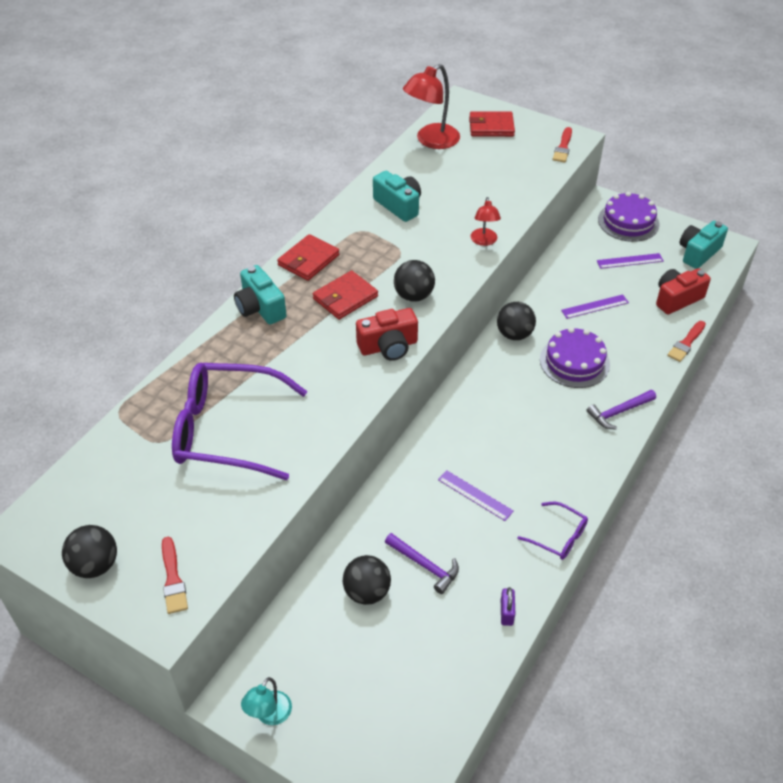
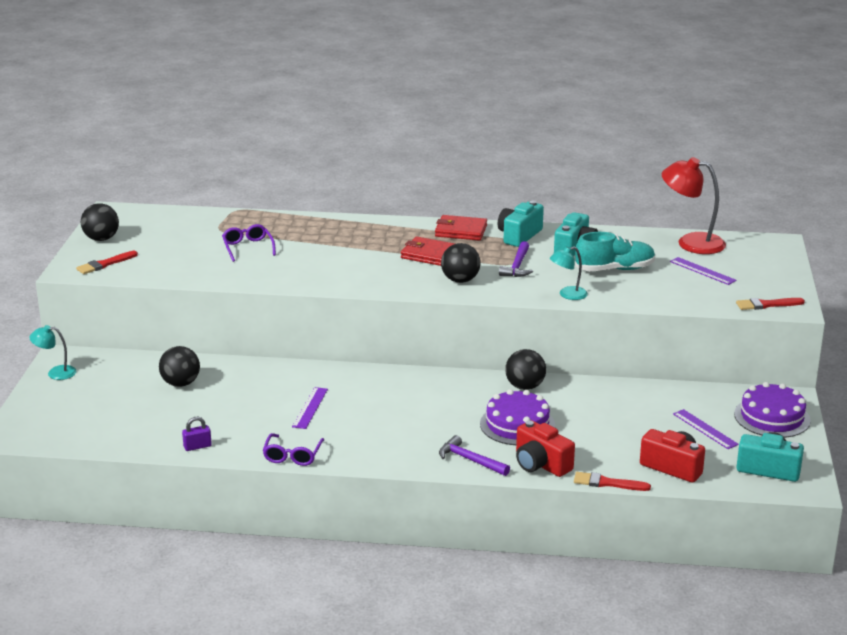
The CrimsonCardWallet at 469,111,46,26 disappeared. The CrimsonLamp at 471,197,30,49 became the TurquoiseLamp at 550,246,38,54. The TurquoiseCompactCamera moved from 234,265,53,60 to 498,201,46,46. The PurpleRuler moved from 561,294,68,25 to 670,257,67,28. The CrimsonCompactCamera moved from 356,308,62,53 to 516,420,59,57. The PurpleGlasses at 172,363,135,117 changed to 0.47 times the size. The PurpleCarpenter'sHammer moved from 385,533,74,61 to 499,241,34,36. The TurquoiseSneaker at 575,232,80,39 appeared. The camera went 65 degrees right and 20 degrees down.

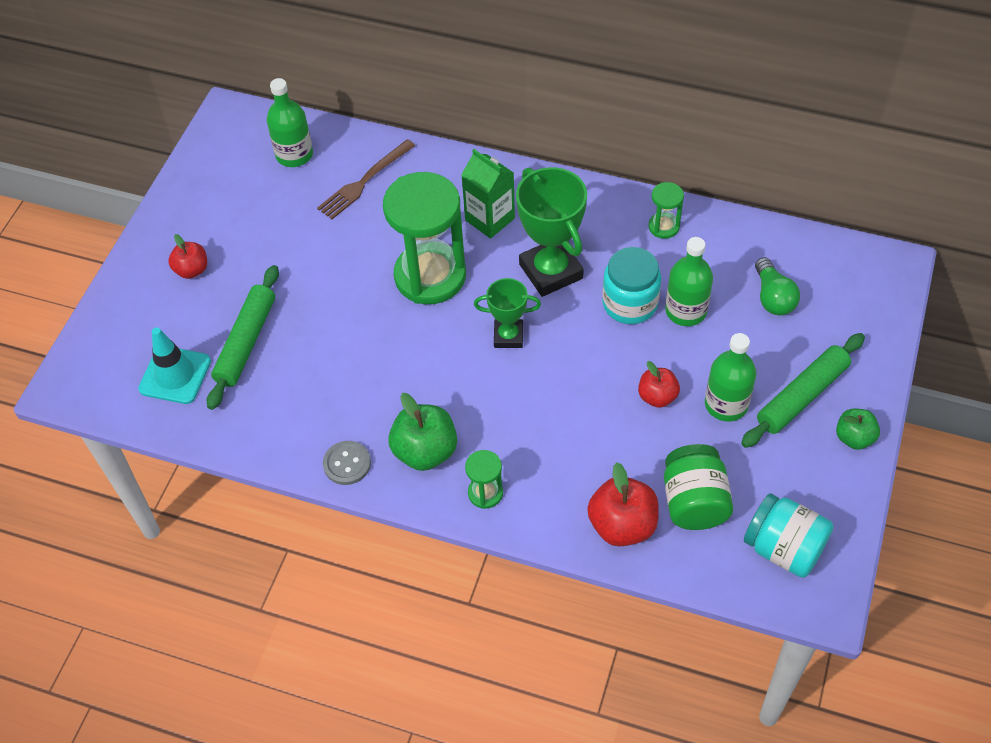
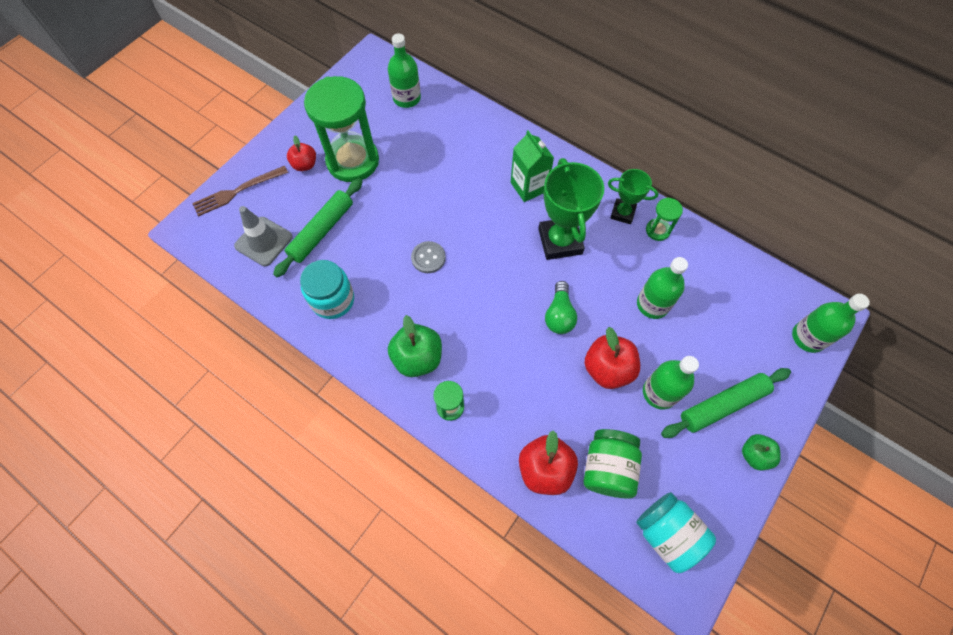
The BrownFork moved from 317,139,98,80 to 192,166,96,50. The LeafGreenSandTimer moved from 383,172,83,132 to 304,76,75,106. The TurquoiseJar moved from 603,247,58,77 to 300,260,54,59. The LeafGreenBulb moved from 755,257,45,59 to 545,281,32,53. The LeafGreenTrophy moved from 474,278,67,70 to 608,169,51,55. The TurquoiseTrafficCone at 138,327,73,77 became the GrayTrafficCone at 234,206,59,60. The CrimsonAppleFruit at 638,361,42,47 changed to 1.61 times the size. The GrayButton moved from 323,441,48,44 to 411,241,35,32. The LeafGreenFlask at 792,294,78,59 appeared. The camera went 15 degrees right and 10 degrees up.

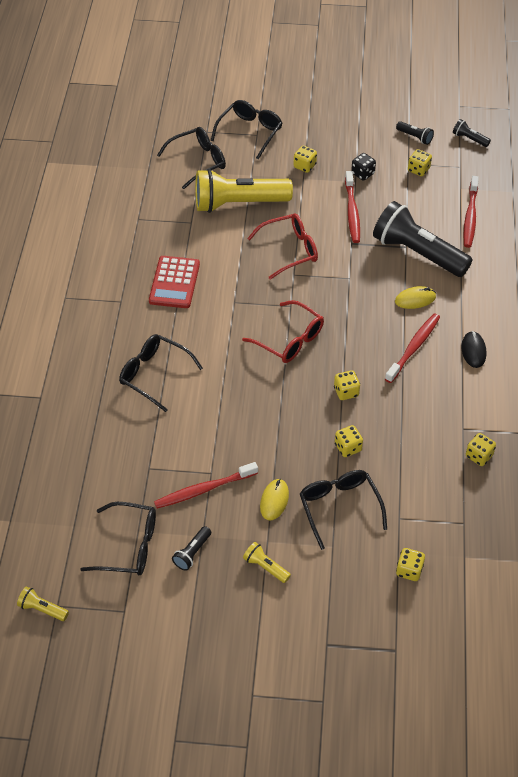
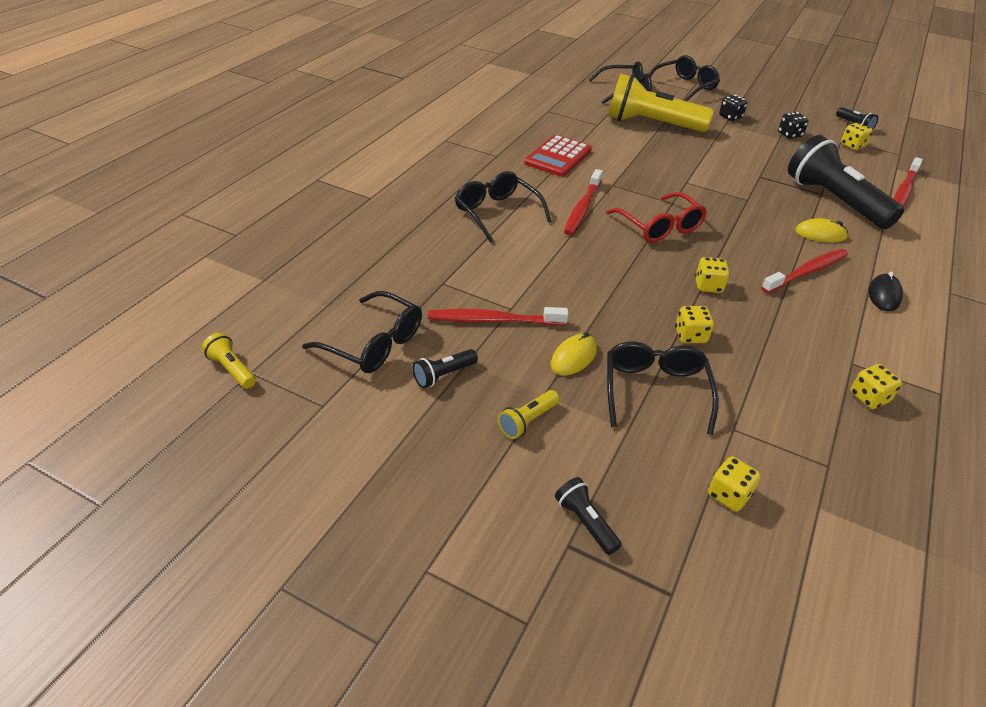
The EbonyTorch moved from 453,119,38,28 to 555,477,67,78. The YellowGameDie at 294,146,23,27 became the EbonyGameDie at 719,95,29,26. The CrimsonDentalBrush moved from 345,171,15,72 to 564,169,39,66. The CrimsonGlasses at 247,213,71,67 disappeared. The YellowTorch at 243,542,48,41 turned 105 degrees counterclockwise. The camera went 20 degrees right and 10 degrees down.

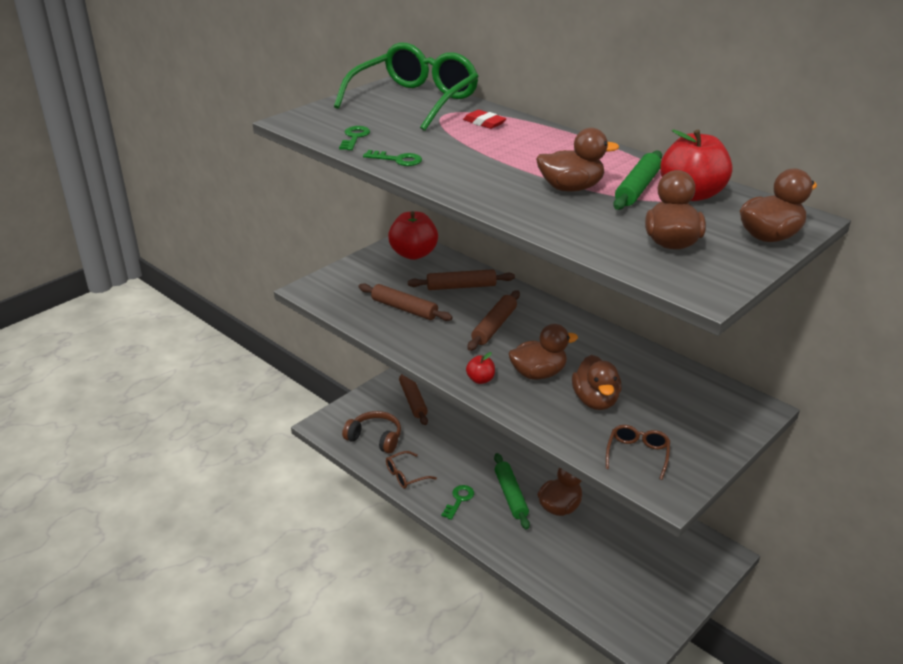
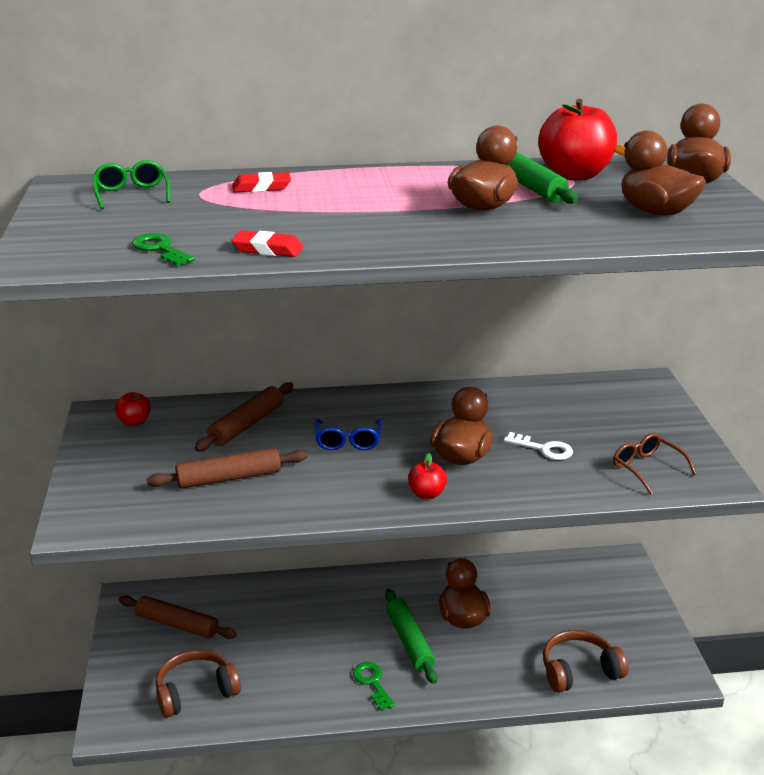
The LeafGreenGlasses at 334,43,145,88 changed to 0.42 times the size. The LeafGreenKey at 363,150,59,16 was replaced by the CrimsonGumEraser at 231,231,73,26. The CrimsonAppleFruit at 388,211,50,49 changed to 0.49 times the size. The BrownPastryRoller at 468,290,52,61 was replaced by the RoyalBlueGlasses at 315,419,67,31. The BrownToyDuck at 572,355,49,55 was replaced by the SnowWhiteKey at 504,432,69,28. The BrownGlasses at 386,451,51,38 disappeared. The LeafGreenPastryRoller at 494,453,36,77 turned 45 degrees clockwise. The BrownHeadset at 543,630,85,63 appeared. The camera went 50 degrees left and 5 degrees down.

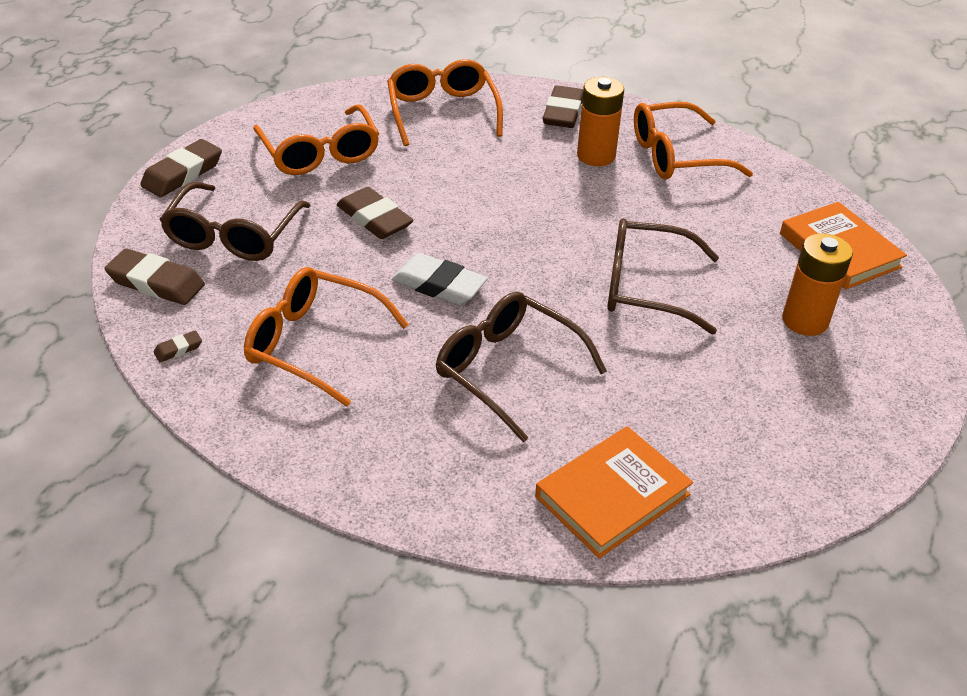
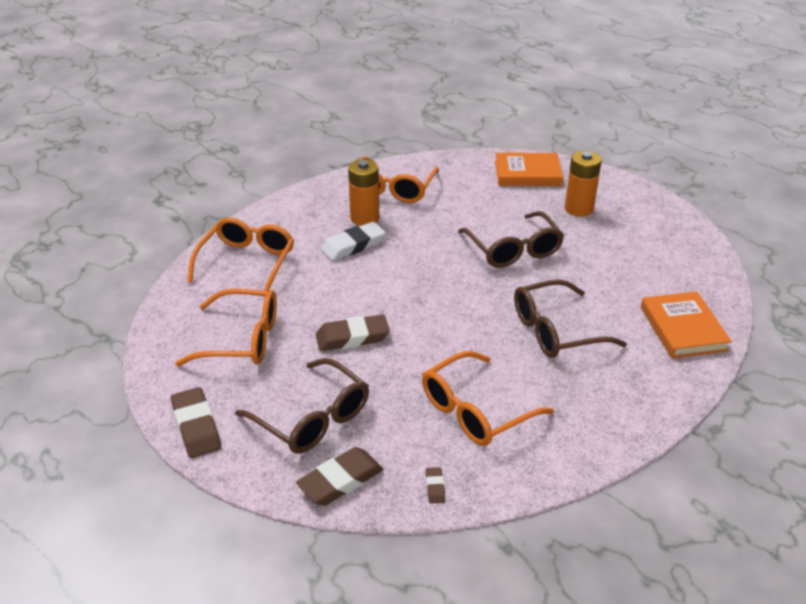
The BrightOrangeGlasses at 387,59,116,87 turned 90 degrees clockwise. The BrownGumEraser at 543,85,40,43 disappeared. The BrownGlasses at 607,218,112,116 turned 60 degrees counterclockwise. The SnowWhiteGumEraser moved from 392,253,96,52 to 321,222,65,39. The camera went 60 degrees left and 5 degrees down.

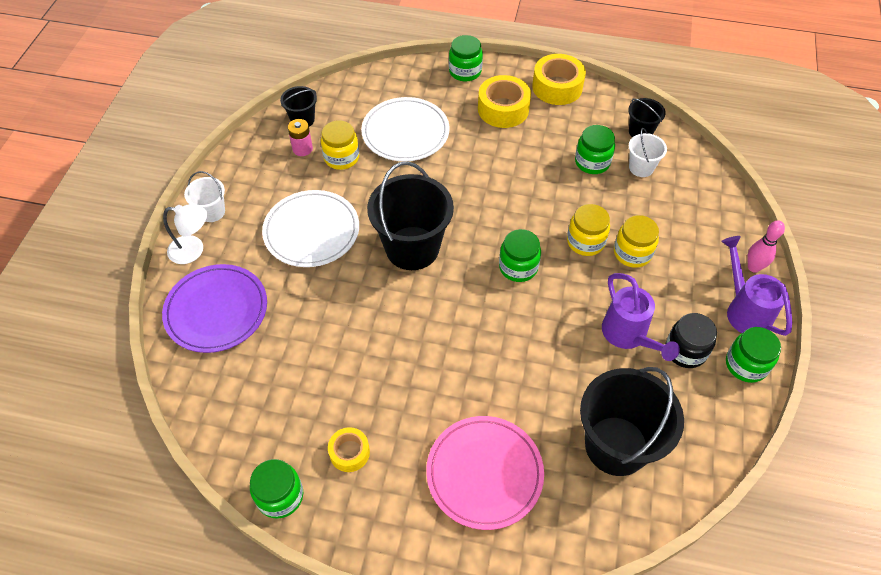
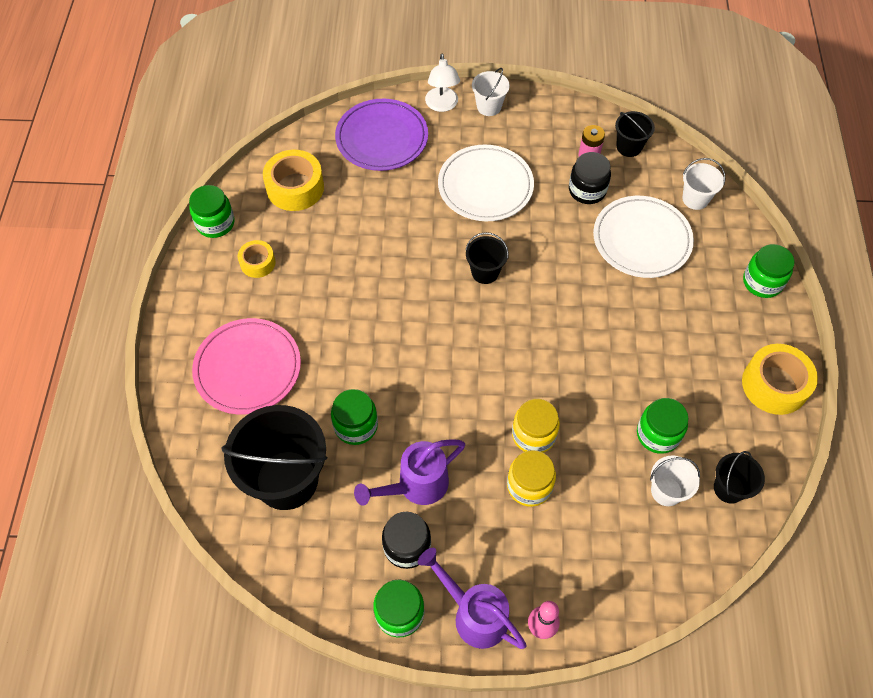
The YellowStickyTape moved from 478,75,53,53 to 263,150,61,61. The YellowJar at 321,120,38,50 became the EbonyJar at 569,152,42,52. The EbonyPail at 367,161,87,109 changed to 0.49 times the size. The LeafGreenJar moved from 499,229,42,53 to 331,389,47,56. The PurpleSprinklingCan at 721,236,71,100 turned 105 degrees counterclockwise. The SnowWhitePail at 682,158,43,52 appeared. The camera went 80 degrees right and 5 degrees up.

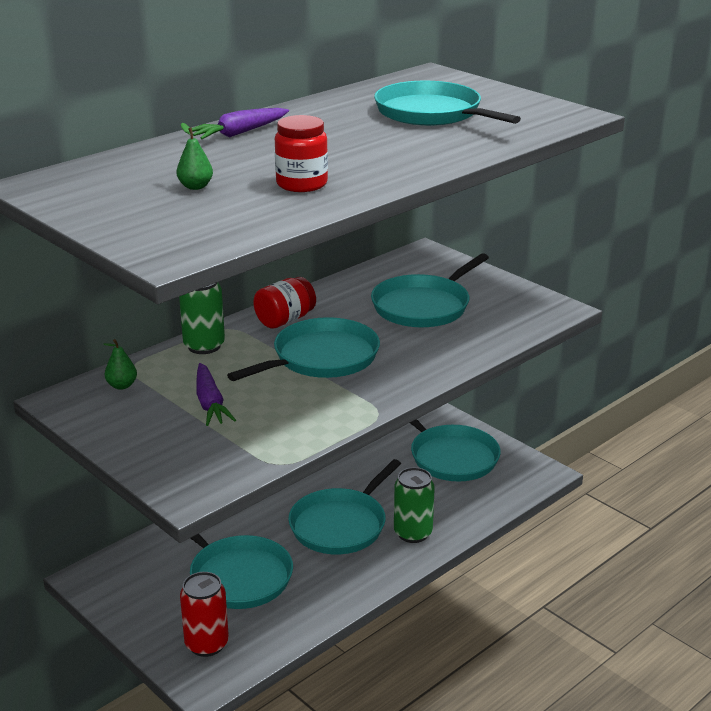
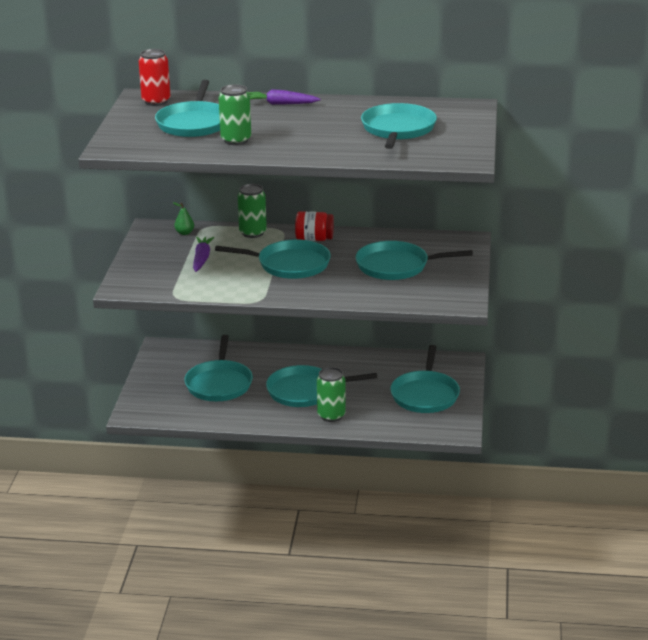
The CrimsonJar at 275,115,53,77 was replaced by the LeafGreenTin at 219,84,32,61. The LeafGreenPear at 176,123,37,67 was replaced by the TurquoisePan at 155,80,65,57. The PurpleRootVegetable at 196,363,40,63 turned 150 degrees clockwise. The CrimsonTin moved from 180,572,49,85 to 139,49,31,57. The camera went 50 degrees right and 0 degrees up.

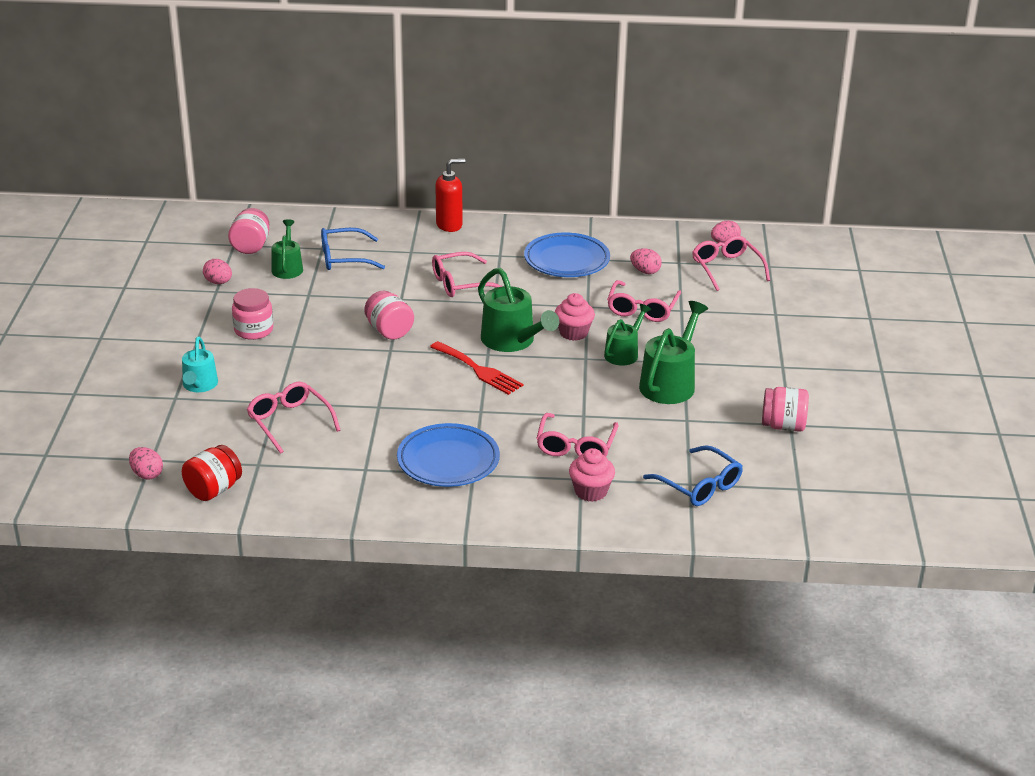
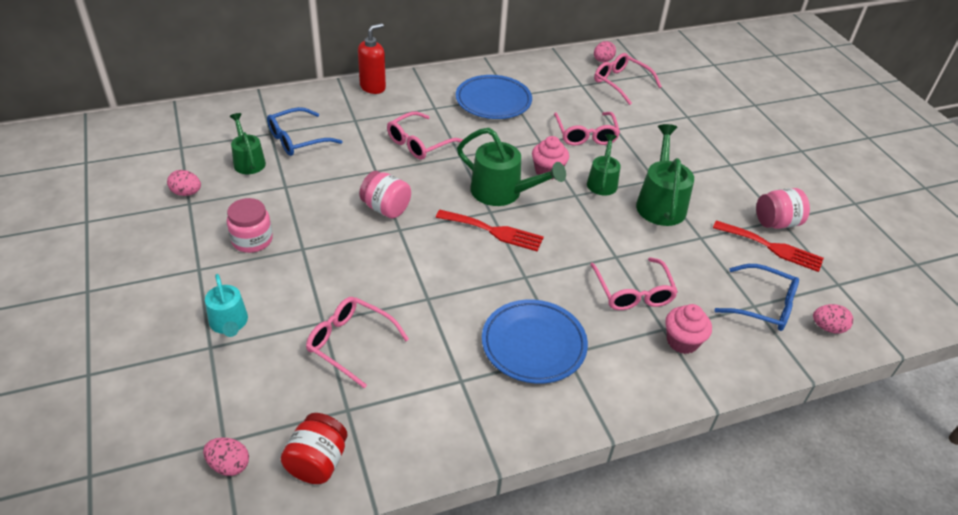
The RosyJar at 228,208,41,46 disappeared. The RosyEggShape moved from 630,248,32,26 to 813,304,40,30. The CrimsonFork at 713,220,111,52 appeared. The camera went 25 degrees left and 10 degrees up.

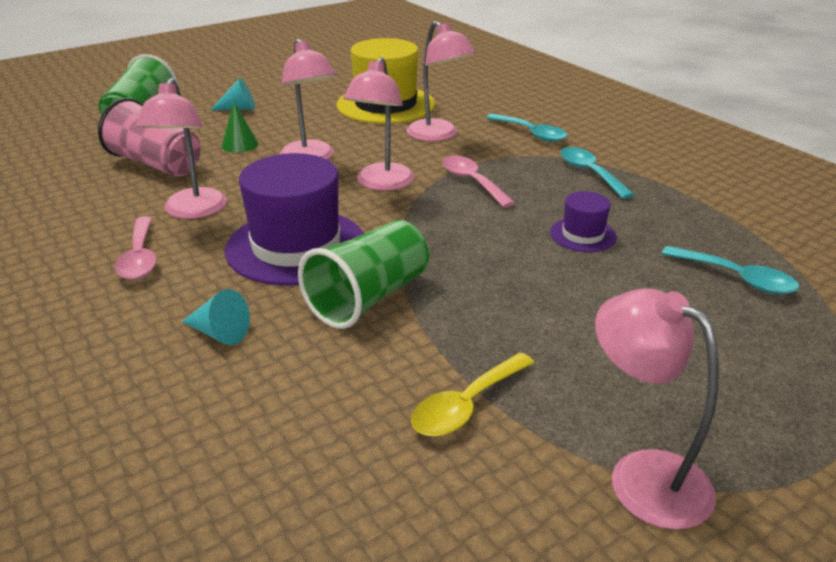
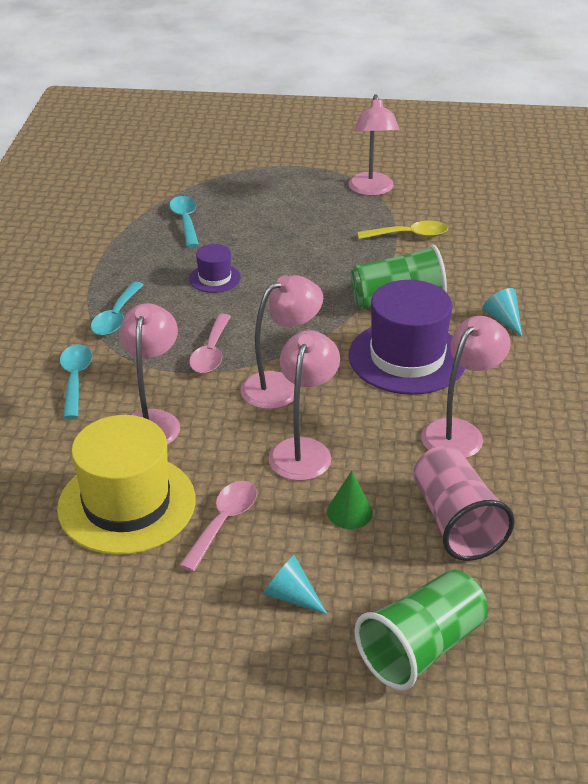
The RosyTablespoon moved from 115,216,42,64 to 179,481,78,91. The camera went 140 degrees left and 5 degrees up.

